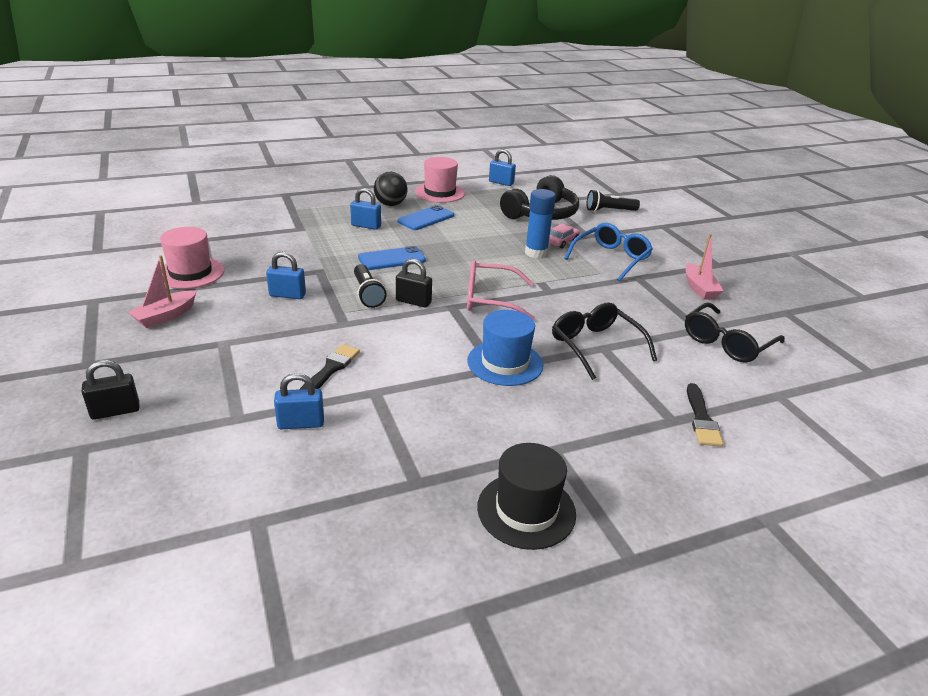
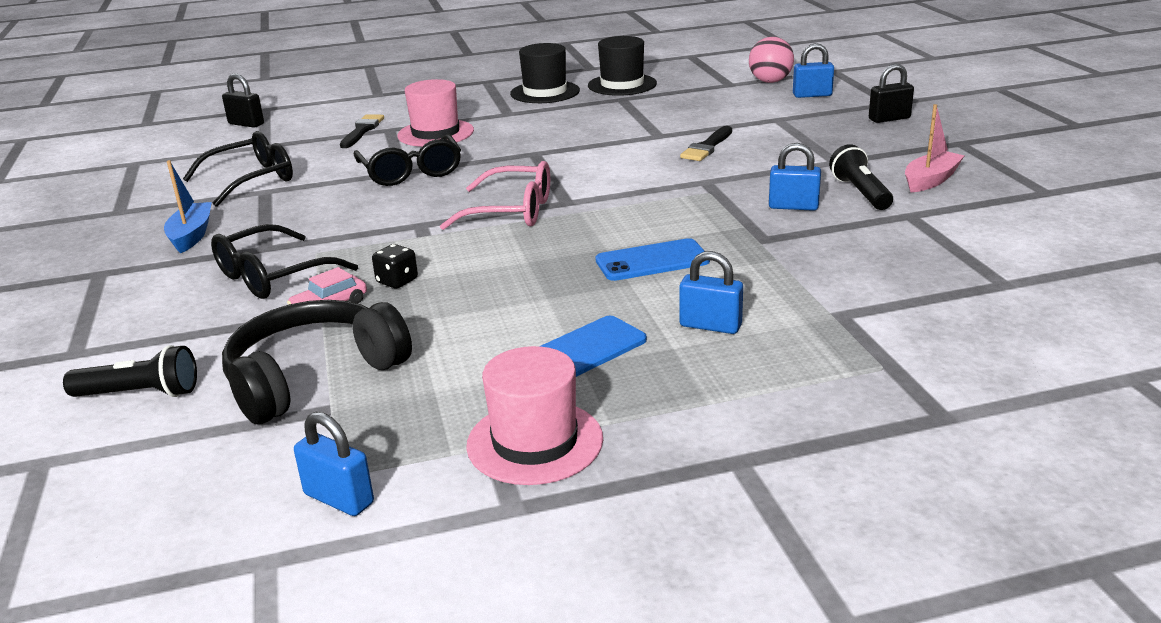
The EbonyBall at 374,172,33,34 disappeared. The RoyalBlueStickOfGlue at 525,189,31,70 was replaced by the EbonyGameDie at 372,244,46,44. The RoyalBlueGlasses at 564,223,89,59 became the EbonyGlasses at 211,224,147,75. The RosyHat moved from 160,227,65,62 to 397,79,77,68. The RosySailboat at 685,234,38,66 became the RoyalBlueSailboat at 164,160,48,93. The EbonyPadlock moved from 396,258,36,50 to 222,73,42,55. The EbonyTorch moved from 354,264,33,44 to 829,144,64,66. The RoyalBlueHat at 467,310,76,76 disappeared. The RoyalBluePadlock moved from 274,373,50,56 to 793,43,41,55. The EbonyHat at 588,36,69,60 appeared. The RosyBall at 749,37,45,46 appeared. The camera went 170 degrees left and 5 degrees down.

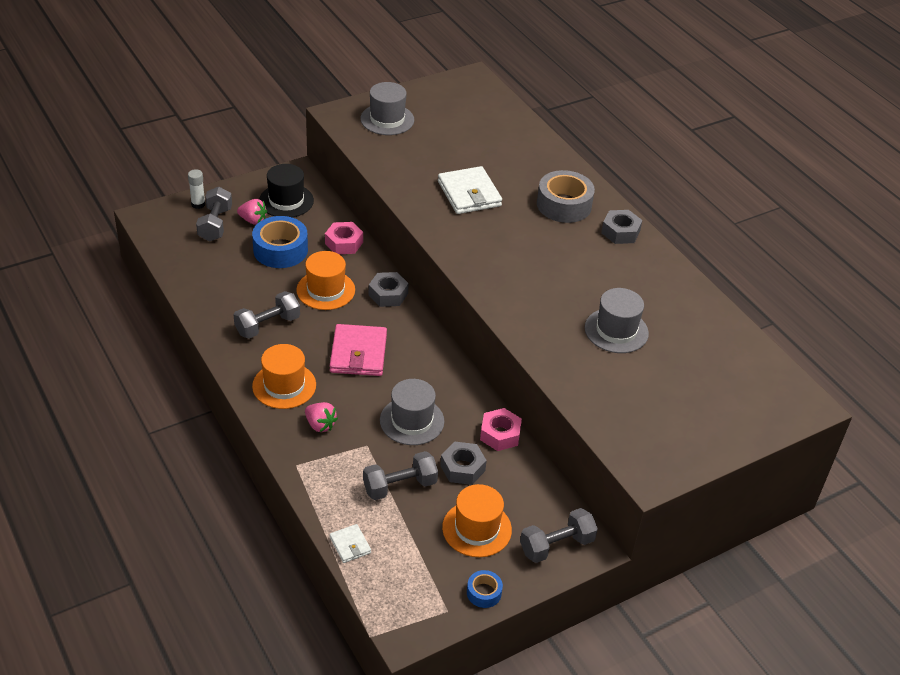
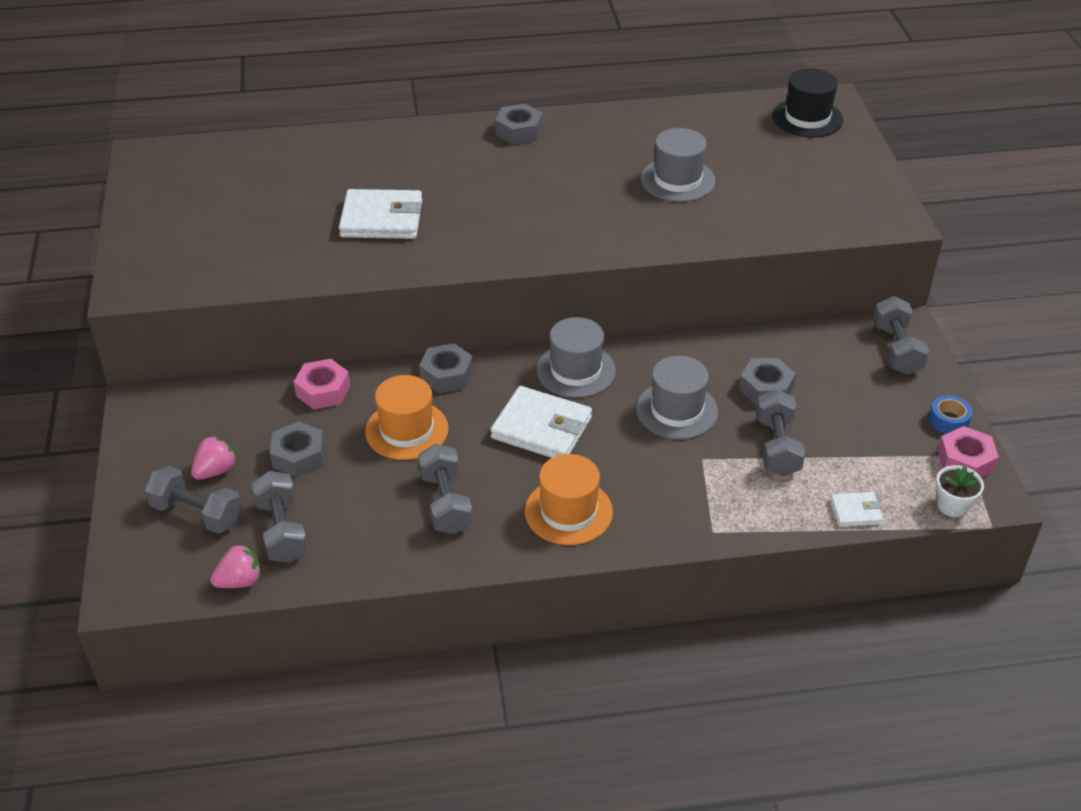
The GrayHat moved from 360,82,54,53 to 536,317,80,81. The EbonyHat moved from 259,164,55,53 to 772,68,71,69. The SnowWhiteStickOfGlue at 188,169,17,40 disappeared. The GrayStickyTape at 537,170,58,53 disappeared. The RoyalBlueStickyTape at 252,216,56,52 was replaced by the GrayNut at 270,421,55,56. The RosyCardWallet at 330,324,57,52 became the SnowWhiteCardWallet at 491,386,101,72. The RosyBerry moved from 305,402,33,30 to 210,544,51,44. The RosyNut moved from 480,408,42,43 to 938,426,61,52. The BrightOrangeHat at 442,484,70,73 disappeared. The SnowWhitePottedPlant at 936,465,48,52 appeared. The GrayFreeWeight at 252,471,56,92 appeared. The camera went 65 degrees left and 0 degrees up.

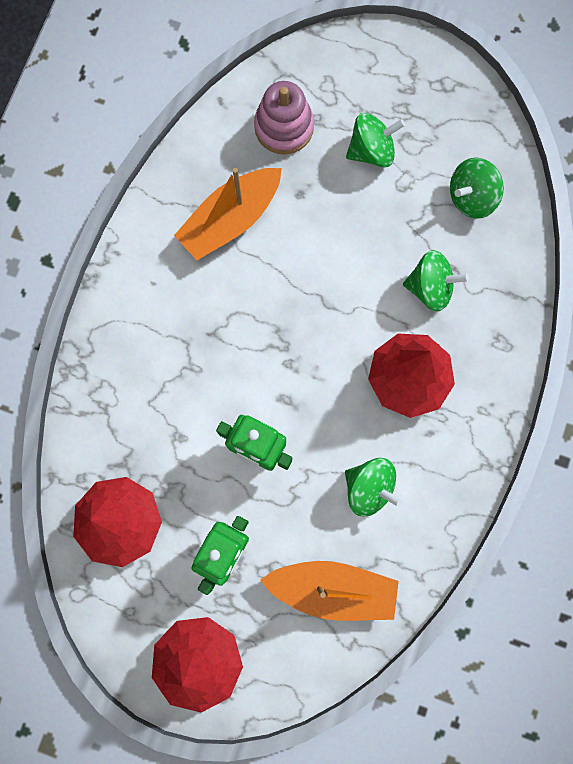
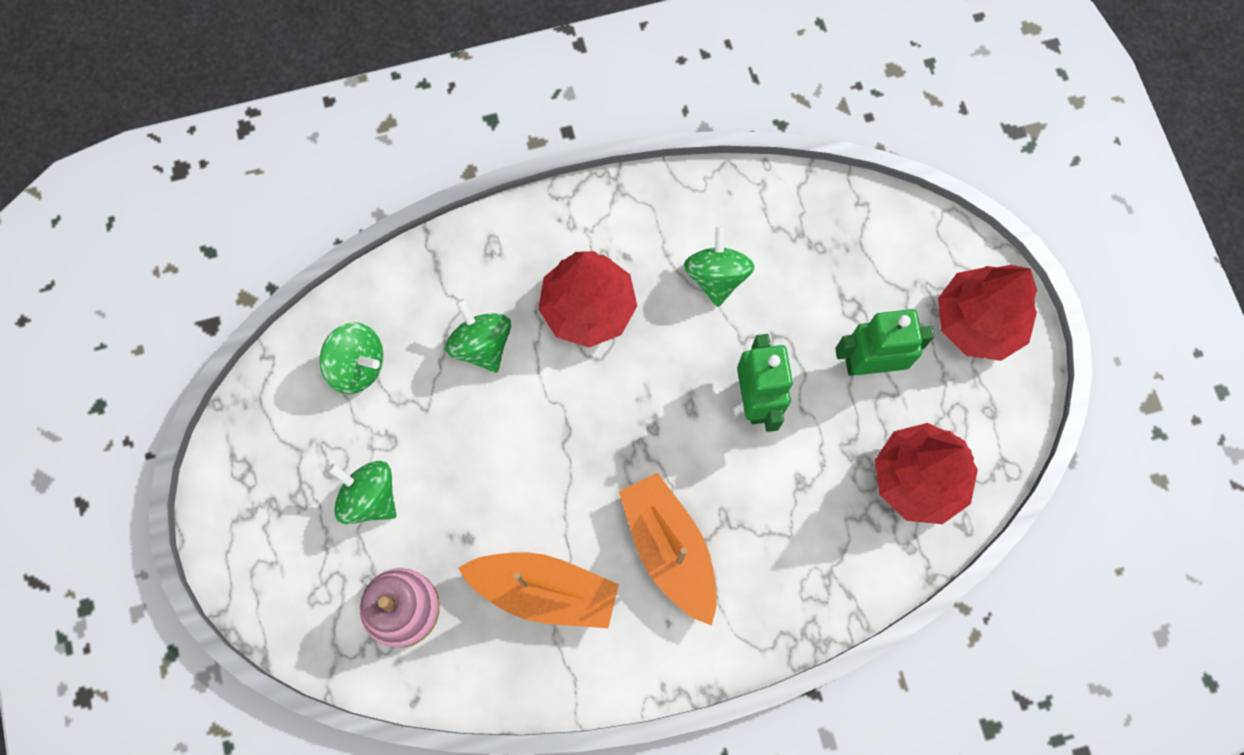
The BrightOrangeSailboat moved from 260,561,139,60 to 619,472,98,154. The camera went 125 degrees left and 5 degrees down.

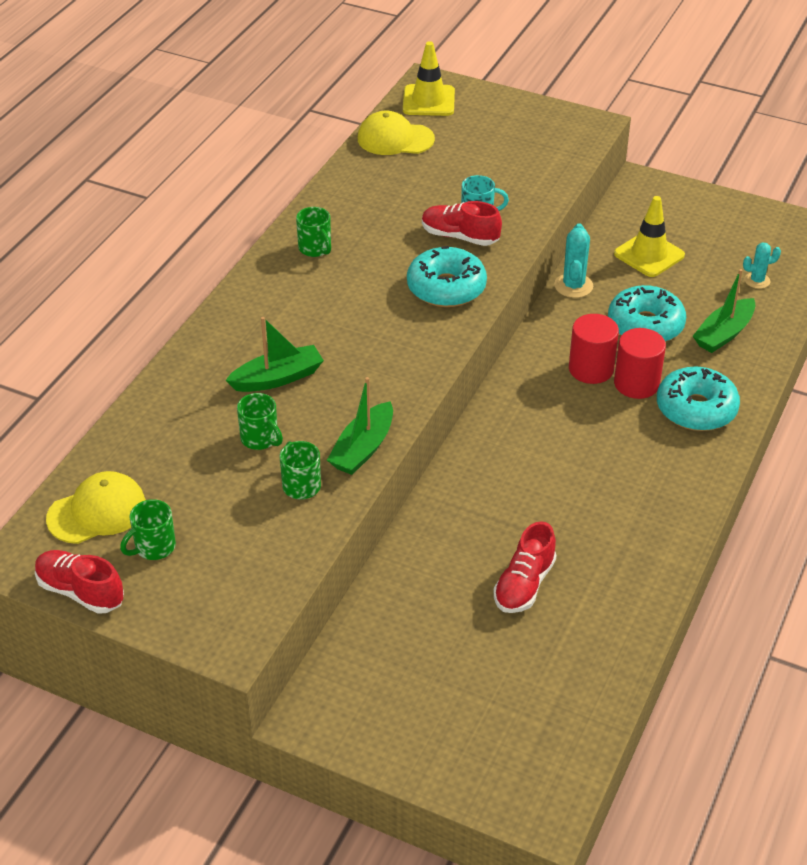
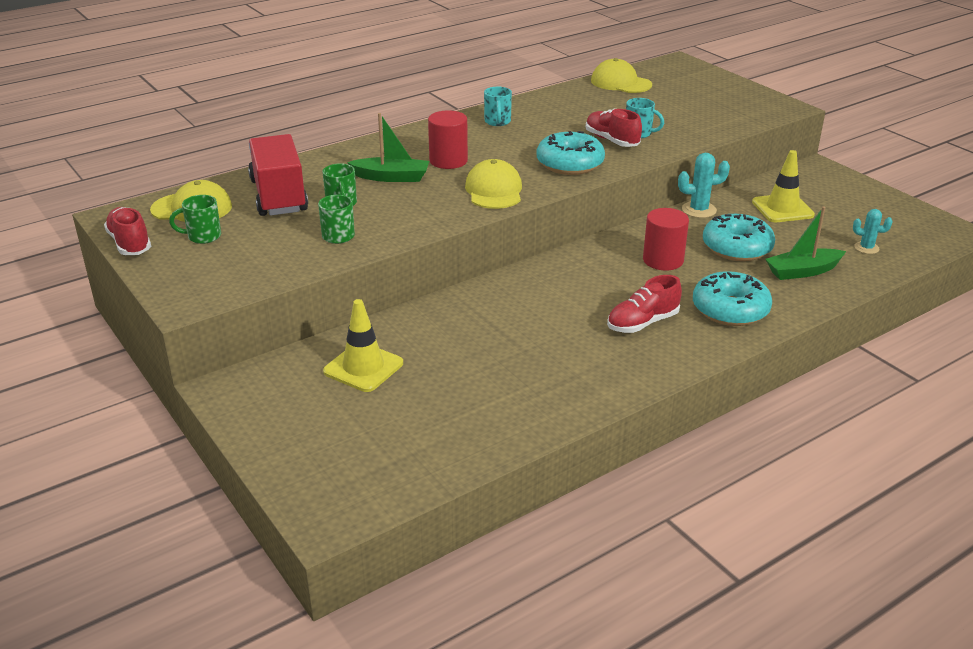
The YellowTrafficCone moved from 403,41,52,75 to 323,299,80,93. The LeafGreenTeaMug at 296,207,35,50 became the TurquoiseTeaMug at 484,87,28,39. The TurquoisePricklyPlant at 554,223,39,75 turned 45 degrees clockwise. The CrimsonSolidCylinder moved from 614,328,52,71 to 428,110,40,59. The LeafGreenSailboat at 327,377,66,98 disappeared. The CrimsonSneaker moved from 494,521,62,92 to 607,275,75,58. The CrimsonLorry at 248,134,60,82 appeared. The YellowBaseballCap at 465,159,57,50 appeared. The camera went 30 degrees right and 10 degrees down.

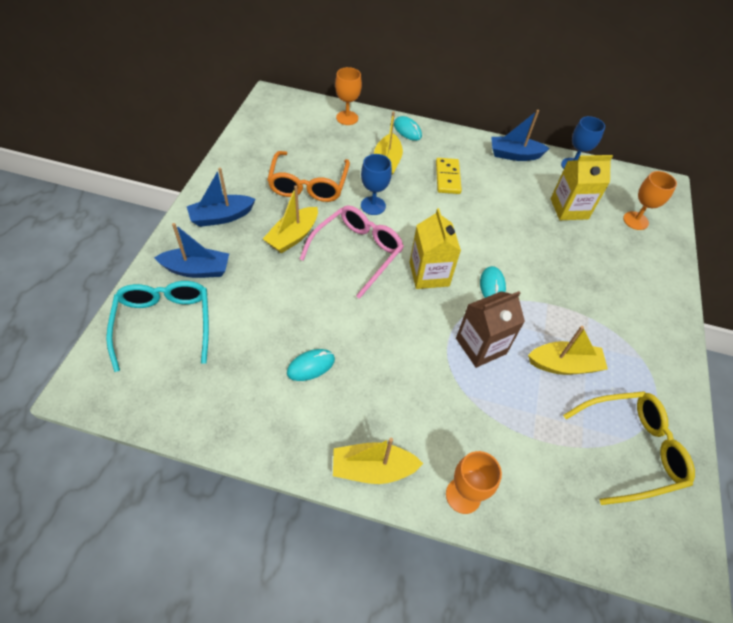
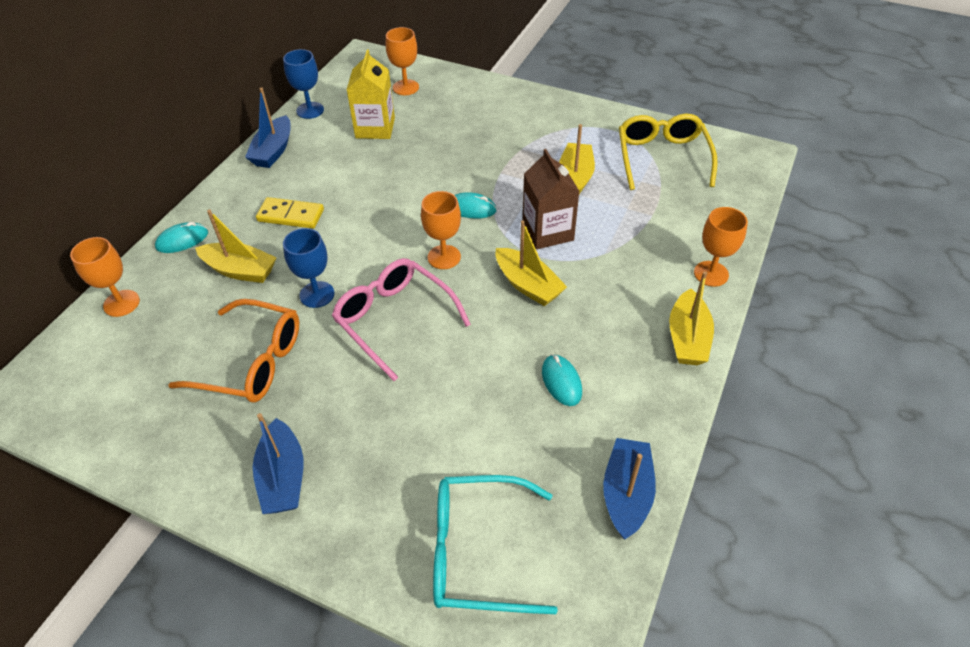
The YellowSailboat moved from 263,185,55,69 to 495,221,72,85. The YellowCarton at 409,208,52,81 was replaced by the BrightOrangeWineGlass at 421,191,40,78. The RoyalBlueSailboat moved from 154,223,75,55 to 603,438,53,101. The camera went 75 degrees left and 5 degrees down.

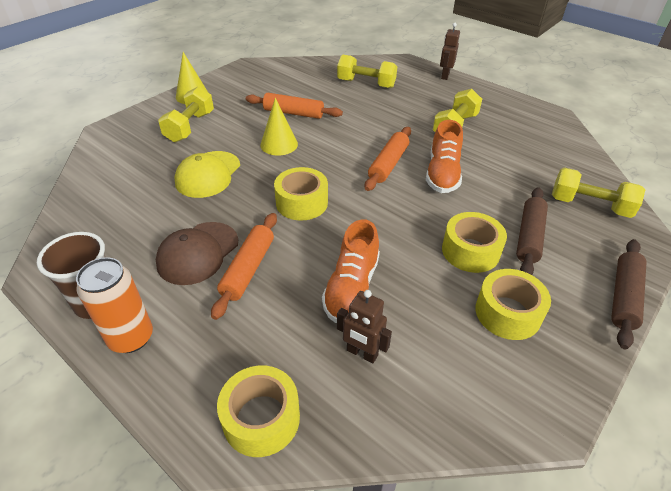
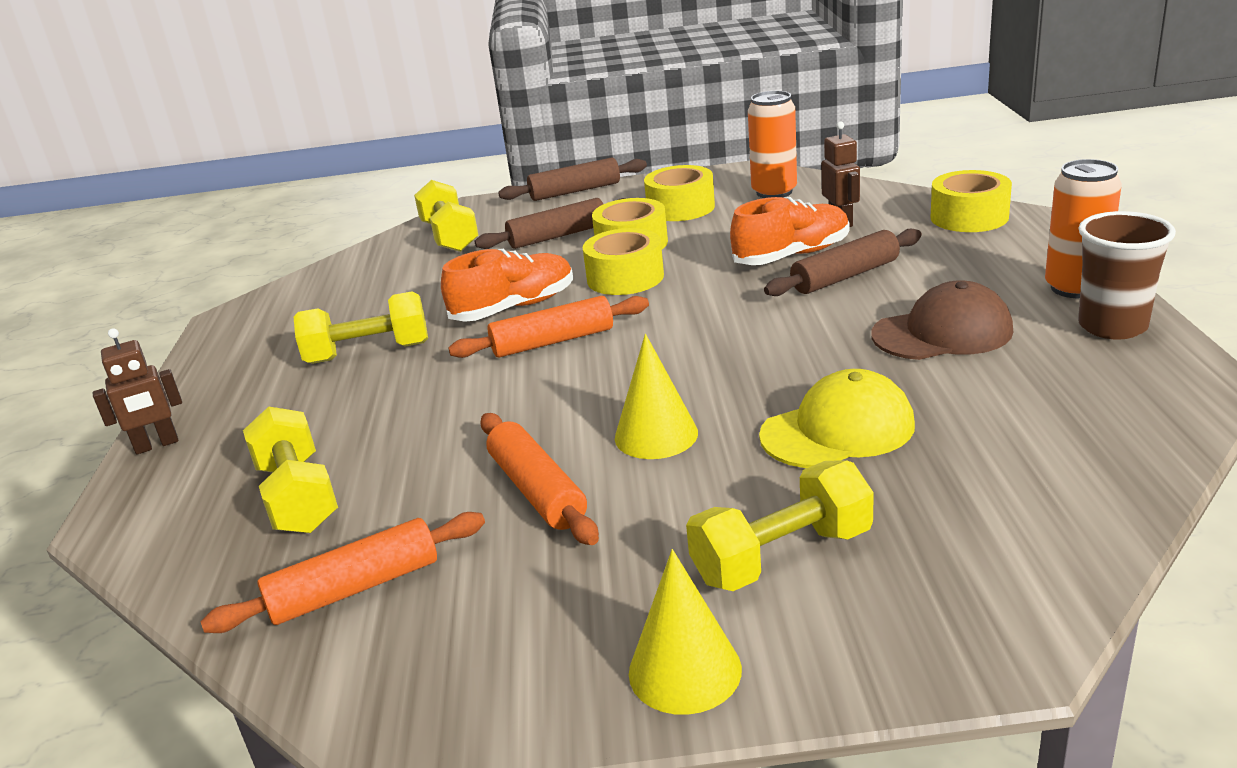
The YellowStickyTape moved from 274,167,54,54 to 583,228,81,67. The BrightOrangePastryRoller moved from 211,213,66,107 to 201,512,284,121. The BrightOrangeTin at 748,91,49,107 appeared. The BrownPastryRoller at 764,229,158,67 appeared. The camera went 130 degrees left and 15 degrees down.

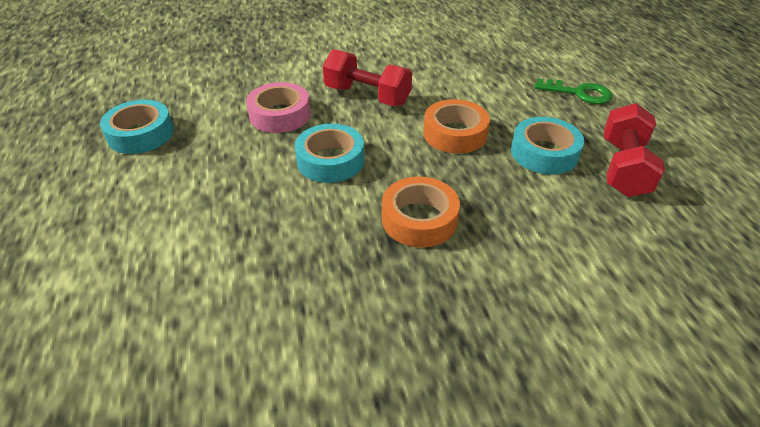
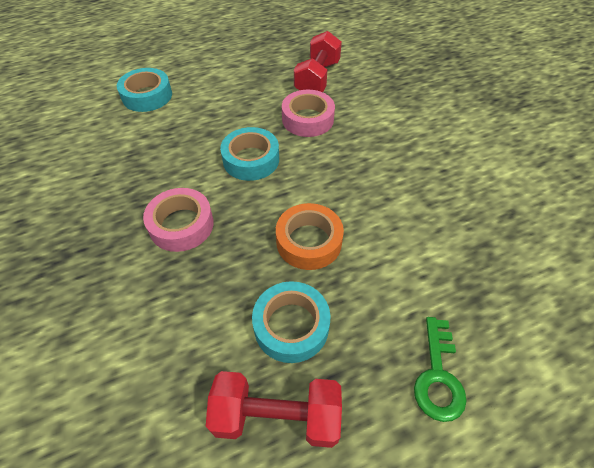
The CrimsonFreeWeight moved from 323,49,89,57 to 294,31,48,61. The TurquoiseStickyTape moved from 100,100,74,54 to 117,68,55,44. The BrightOrangeStickyTape at 382,177,78,71 became the RosyStickyTape at 143,188,71,64. The camera went 80 degrees right and 10 degrees up.

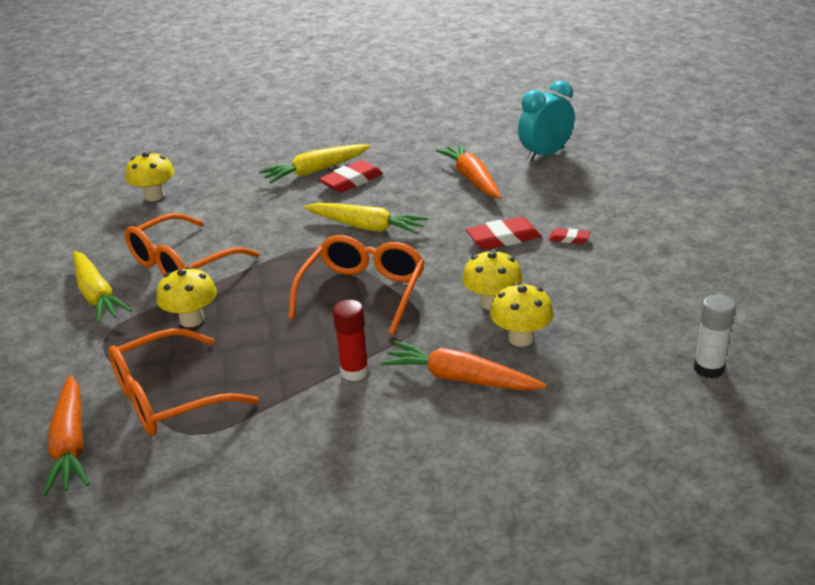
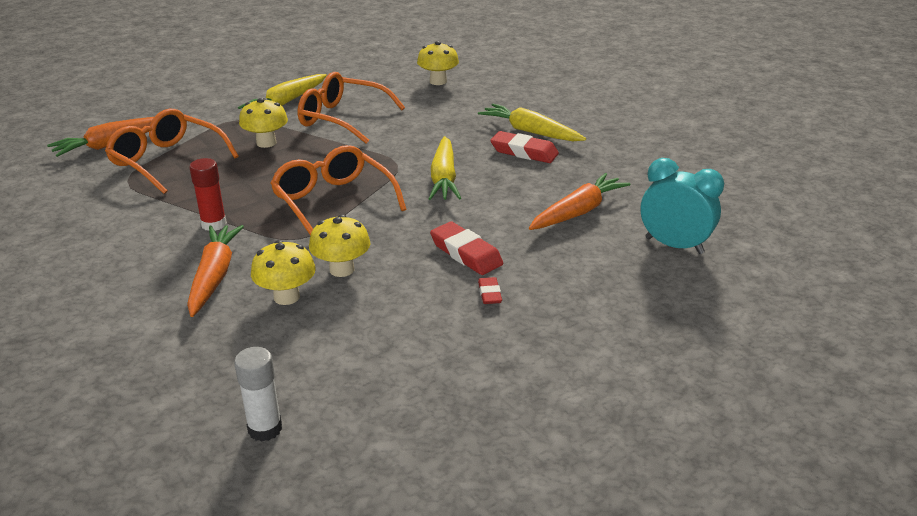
The BrightOrangeGlasses at 288,235,137,100 turned 120 degrees counterclockwise. The camera went 65 degrees right and 0 degrees up.

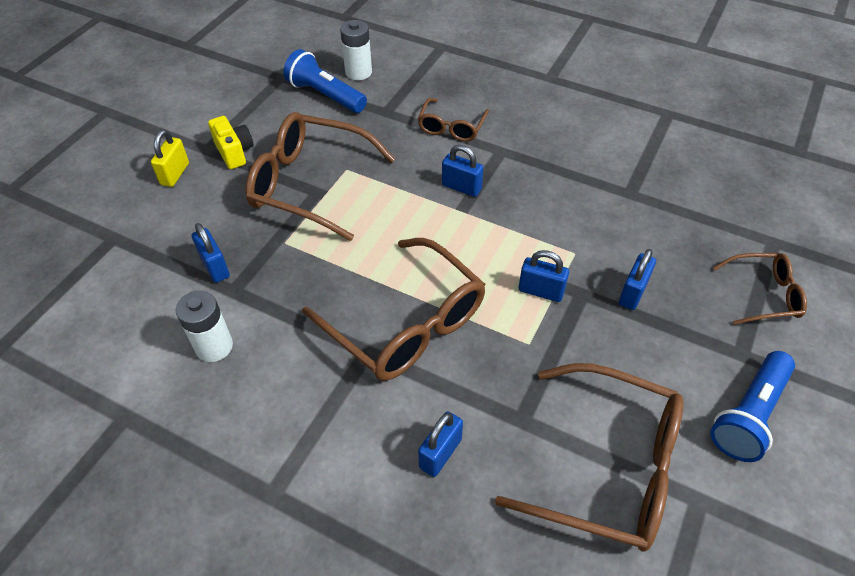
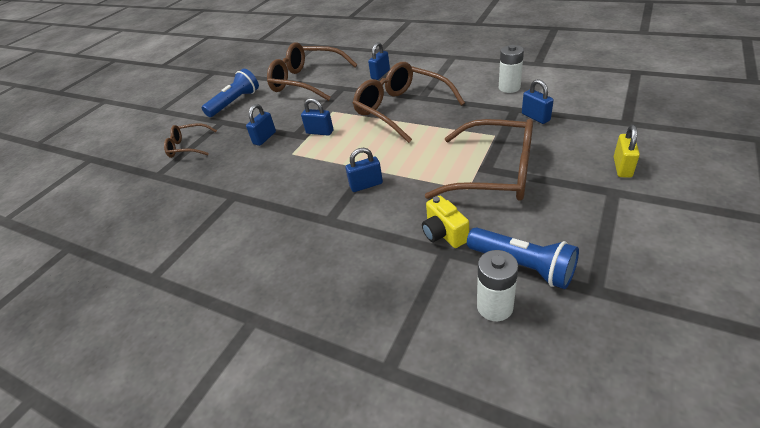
The BrownGlasses at 418,98,71,44 disappeared. The YellowCompactCamera moved from 208,116,46,53 to 422,196,47,52. The RoyalBluePadlock at 442,145,42,52 turned 45 degrees counterclockwise. The camera went 175 degrees left and 10 degrees down.

